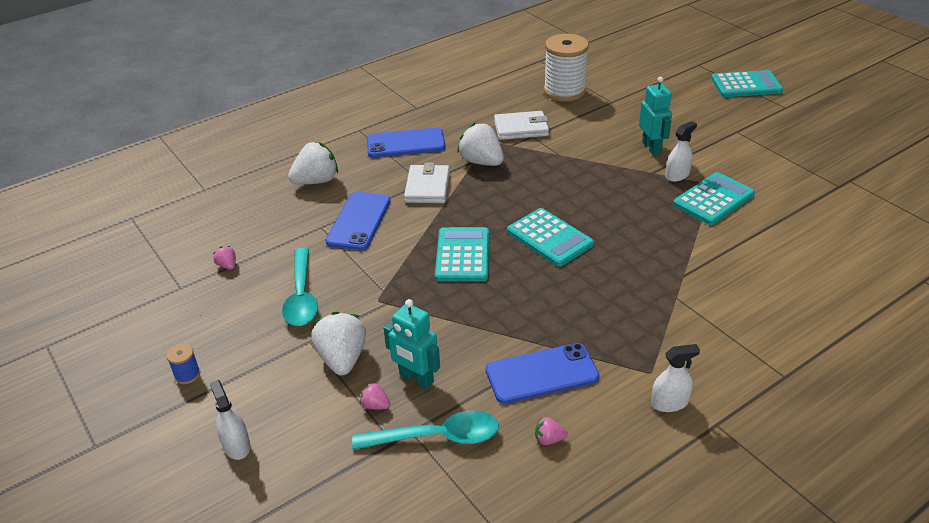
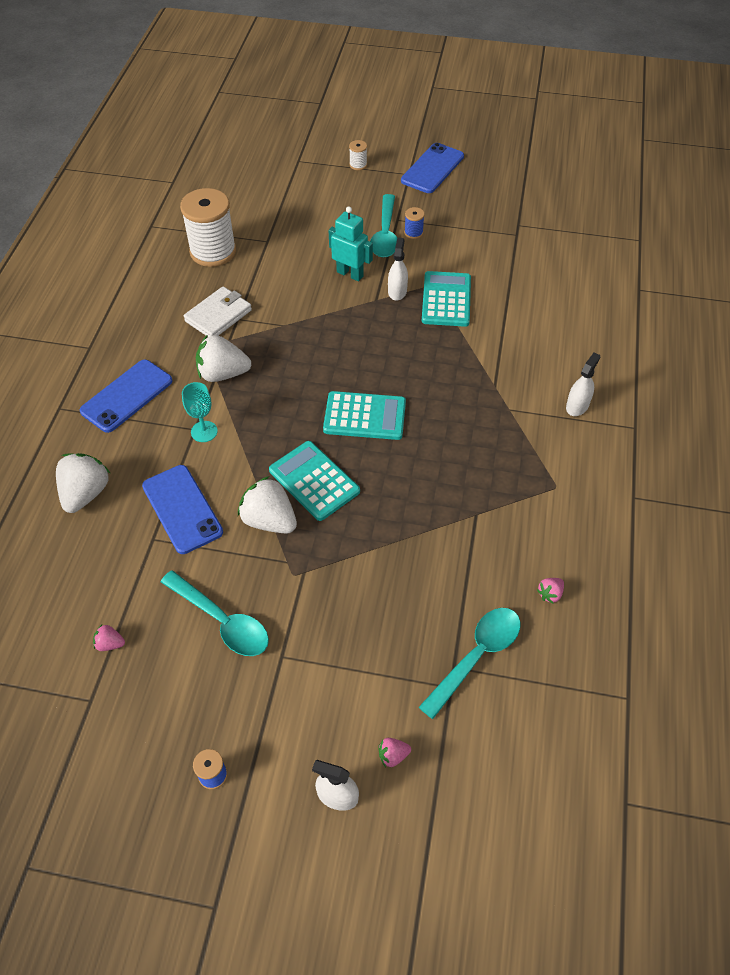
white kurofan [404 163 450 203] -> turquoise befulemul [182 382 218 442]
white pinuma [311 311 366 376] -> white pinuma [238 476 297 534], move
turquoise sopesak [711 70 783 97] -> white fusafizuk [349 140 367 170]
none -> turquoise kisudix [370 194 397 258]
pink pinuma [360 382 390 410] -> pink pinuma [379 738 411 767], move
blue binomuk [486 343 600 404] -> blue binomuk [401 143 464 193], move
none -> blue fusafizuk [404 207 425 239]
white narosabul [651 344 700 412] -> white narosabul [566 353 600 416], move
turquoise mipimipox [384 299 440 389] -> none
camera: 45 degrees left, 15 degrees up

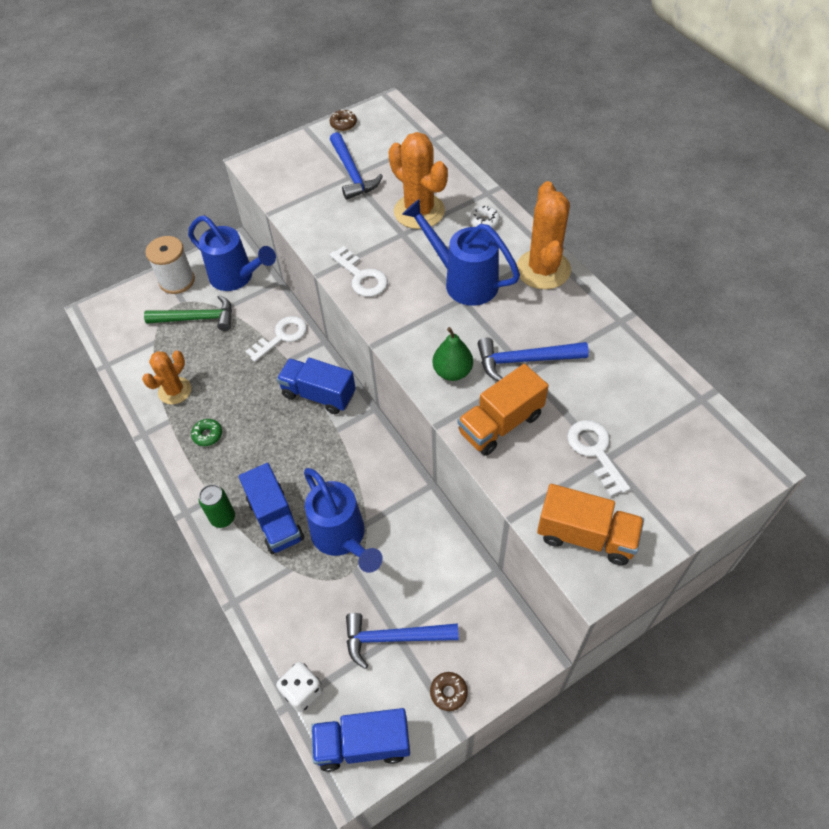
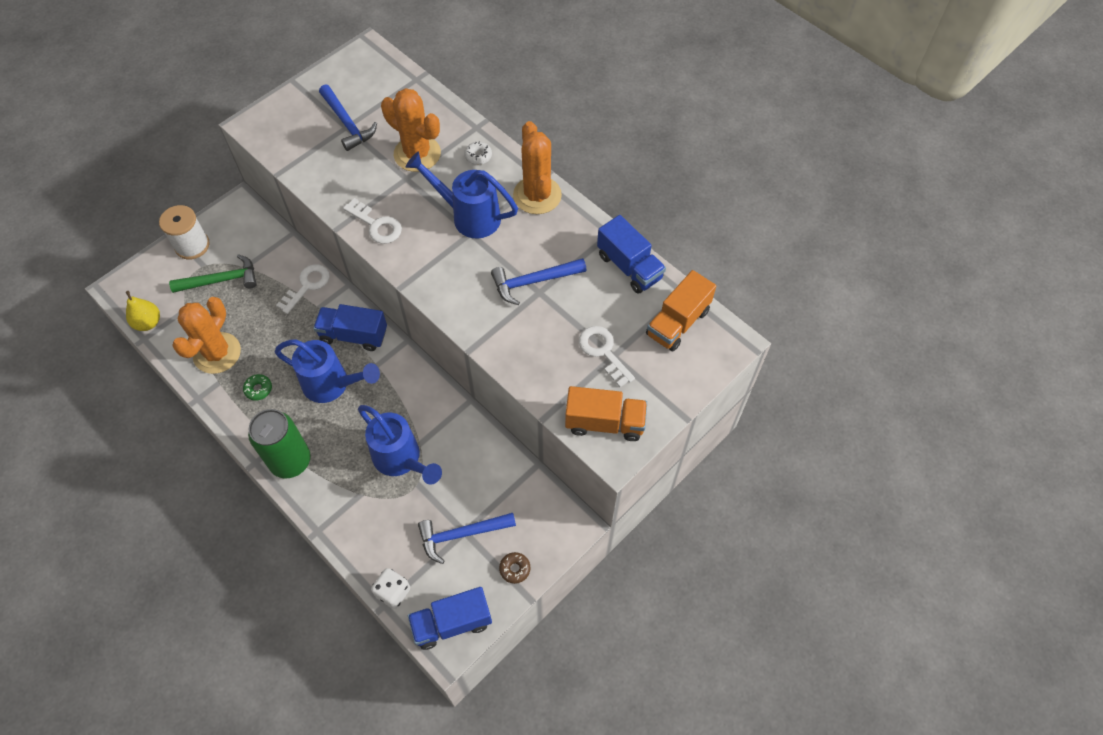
none -> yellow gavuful [126 291 160 331]
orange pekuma [142 350 191 404] -> orange pekuma [172 297 241 374], x1.52
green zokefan [199 484 235 528] -> green zokefan [248 409 311 478], x1.83
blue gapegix [188 215 276 291] -> blue gapegix [275 339 380 403], move
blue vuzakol [239 463 304 554] -> blue vuzakol [597 215 666 294], move
orange vuzakol [458 364 549 456] -> orange vuzakol [646 270 716 351], move
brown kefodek [330 109 357 131] -> none
green gavuful [433 327 473 381] -> none
camera: 15 degrees left, 5 degrees up

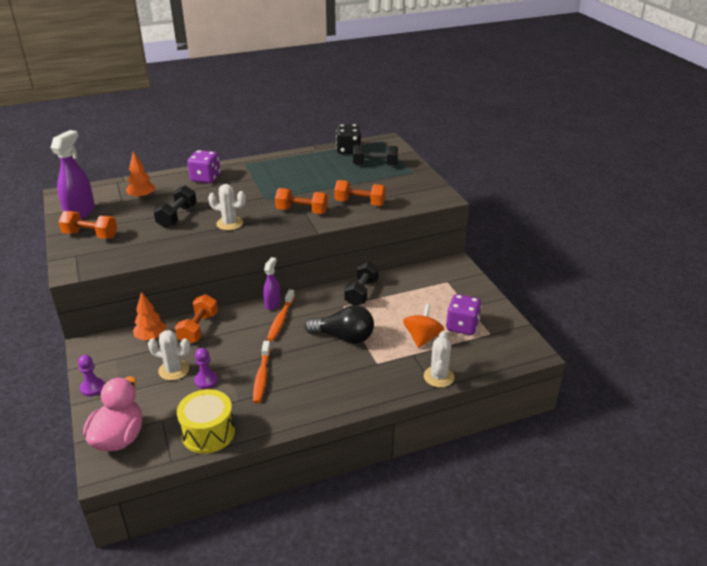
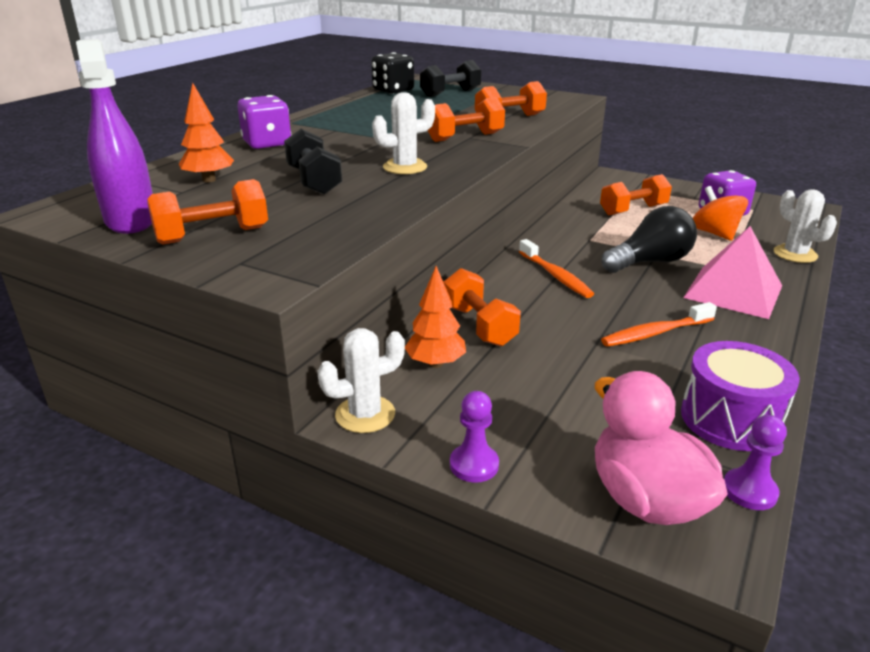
white pekuma [148 330 191 381] -> white pekuma [317 328 405 433], move
none -> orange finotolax [600 174 672 215]
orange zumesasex [253 341 271 403] -> orange zumesasex [601 302 717 347], 105 degrees clockwise
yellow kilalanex [177 389 235 454] -> purple kilalanex [681 341 800 451]
none -> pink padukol [683 226 782 319]
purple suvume [194 348 218 389] -> purple suvume [724 415 787 510], move
purple narosabul [263 257 281 310] -> none
black finotolax [344 261 379 305] -> none
camera: 40 degrees left, 5 degrees down

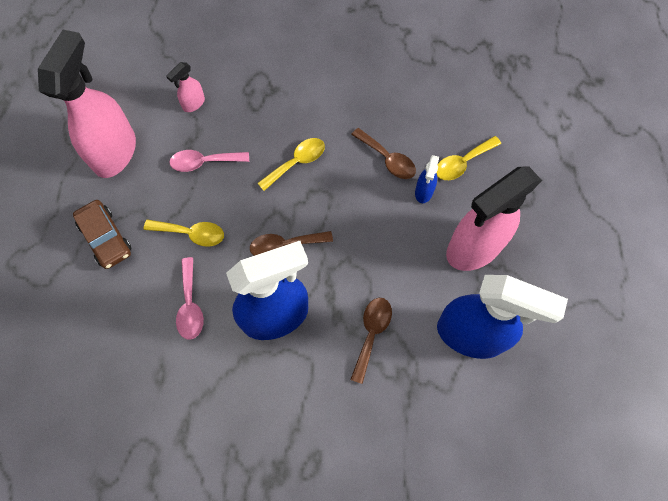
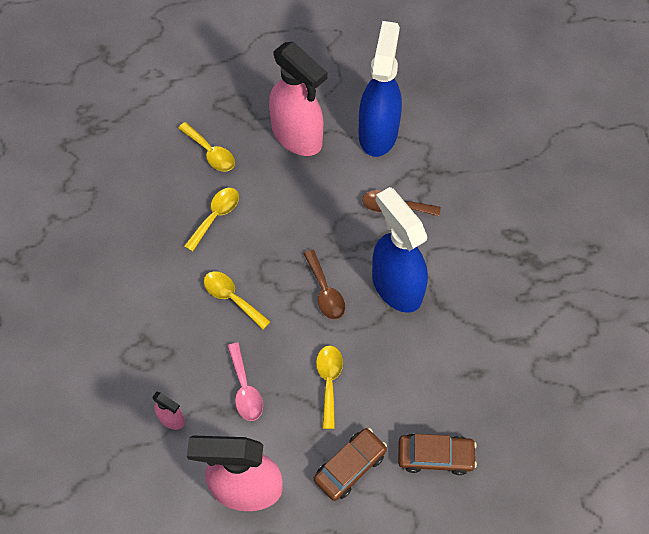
brown kisudix [351 128 416 179] -> yellow kisudix [184 188 239 252]
none -> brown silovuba [398 434 477 475]
pink kisudix [176 257 204 340] -> none
blue narosabul [415 155 439 203] -> none
camera: 100 degrees left, 5 degrees down

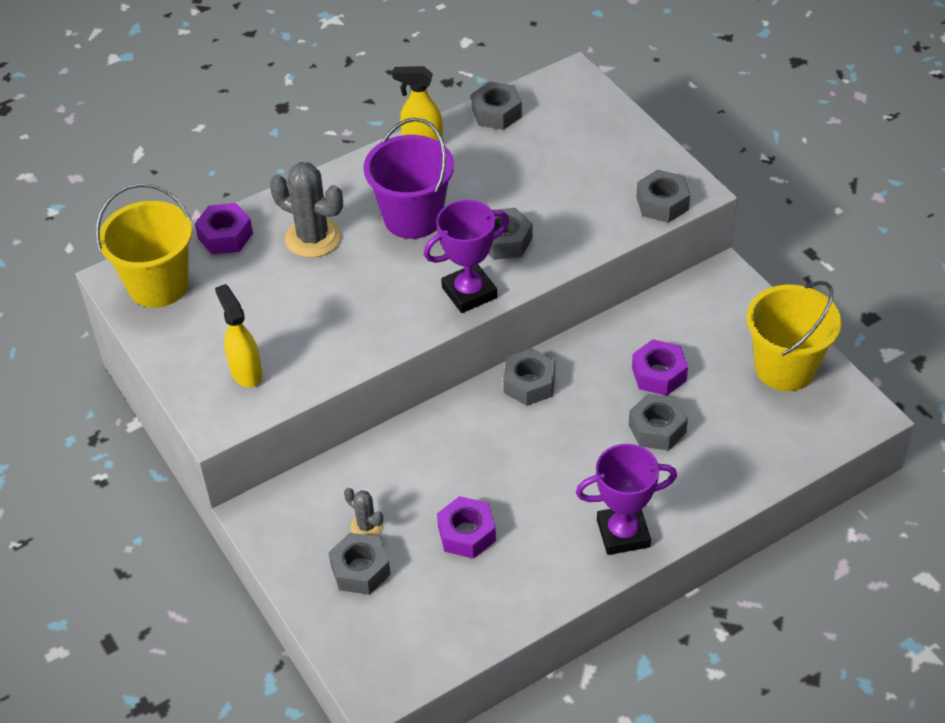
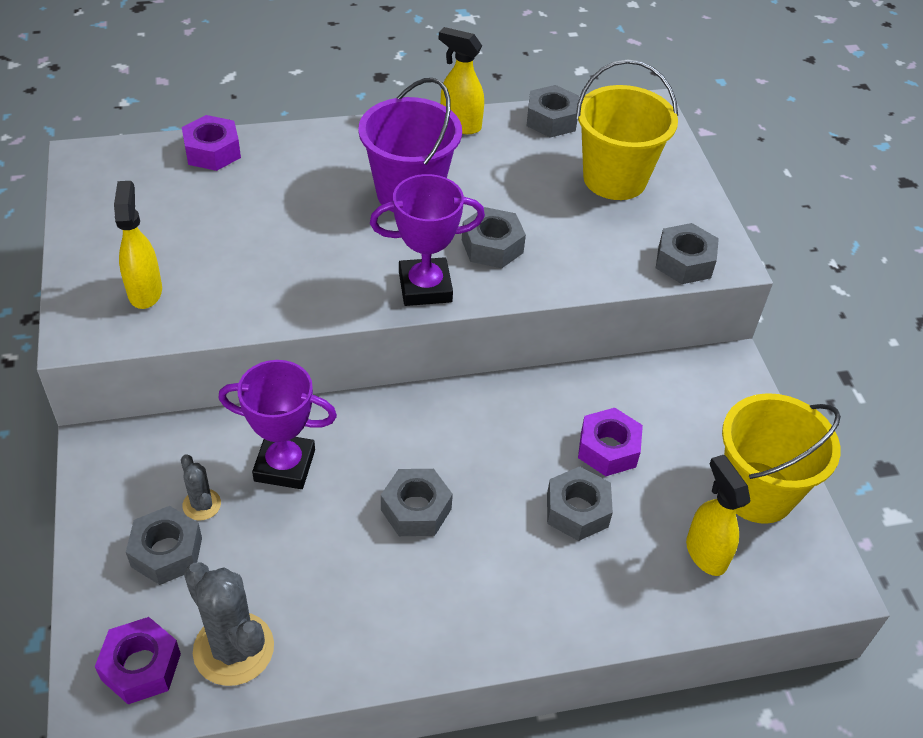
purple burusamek [437 496 496 559] -> purple burusamek [95 617 181 704], move
grey pekuma [270 162 343 258] -> grey pekuma [184 563 274 686], move
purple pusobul [576 444 677 555] -> purple pusobul [219 360 337 489], move
grey burusamek [503 348 555 406] -> grey burusamek [381 469 453 536], move
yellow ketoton [96 183 192 308] -> yellow ketoton [576 59 678 200], move
none -> yellow narosabul [686 455 750 576]
camera: 15 degrees right, 0 degrees up

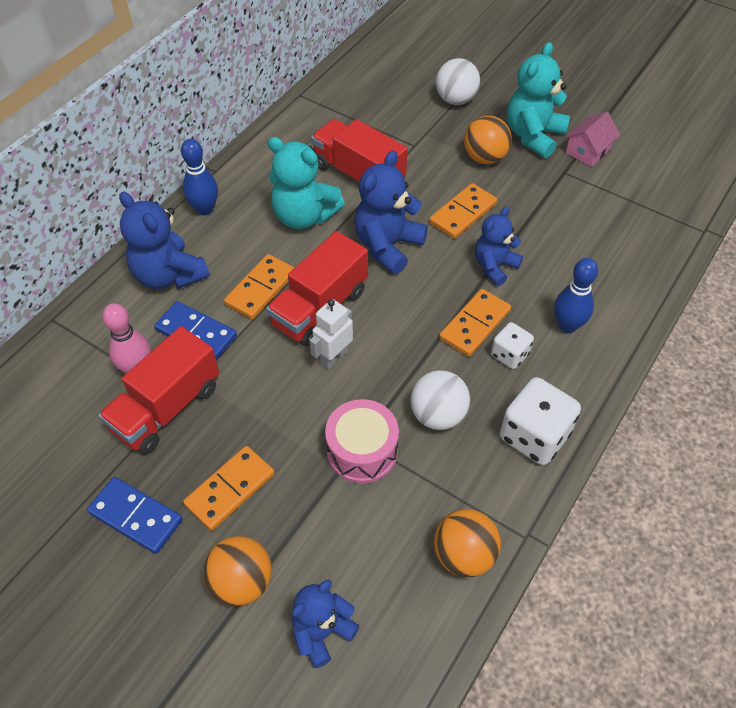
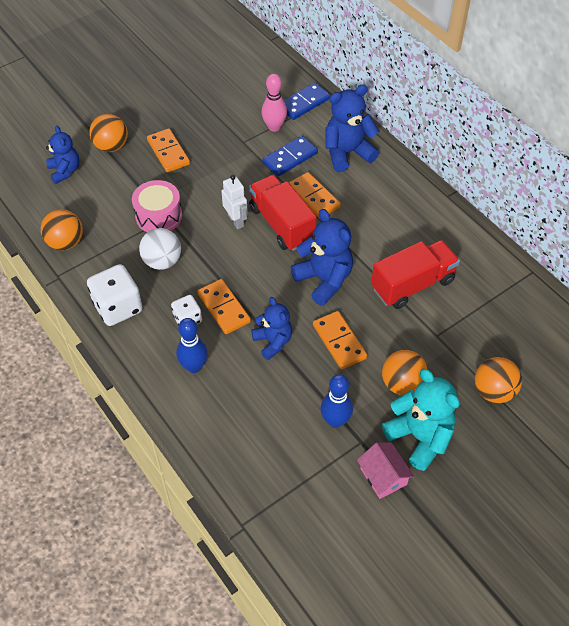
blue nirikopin [87 477 183 554] -> blue nirikopin [284 83 330 120], move
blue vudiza [181 139 218 215] -> blue vudiza [320 374 353 428], move
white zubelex [436 58 480 105] -> orange zubelex [475 357 522 403]
red vuzakol [98 326 219 454] -> none
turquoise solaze [268 137 345 229] -> none
camera: 110 degrees right, 0 degrees up

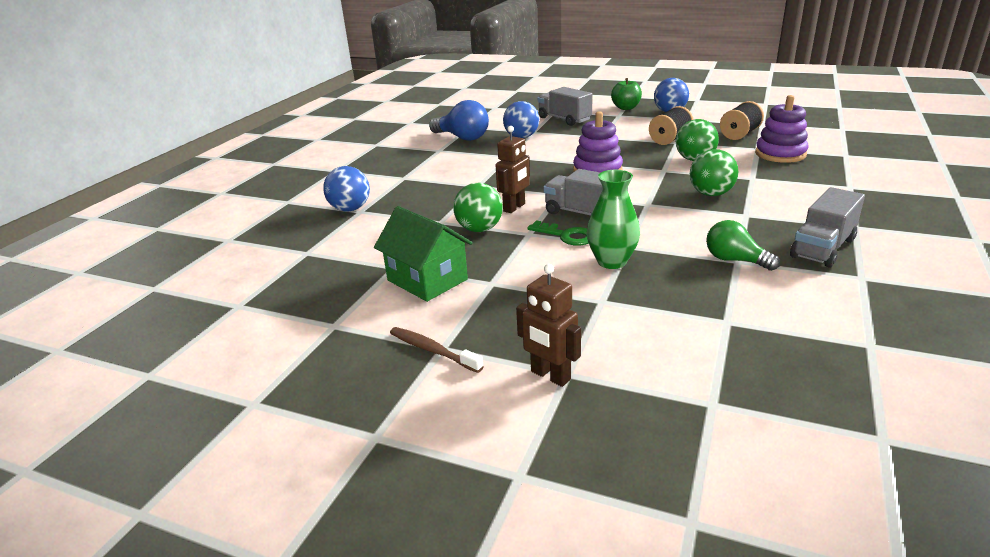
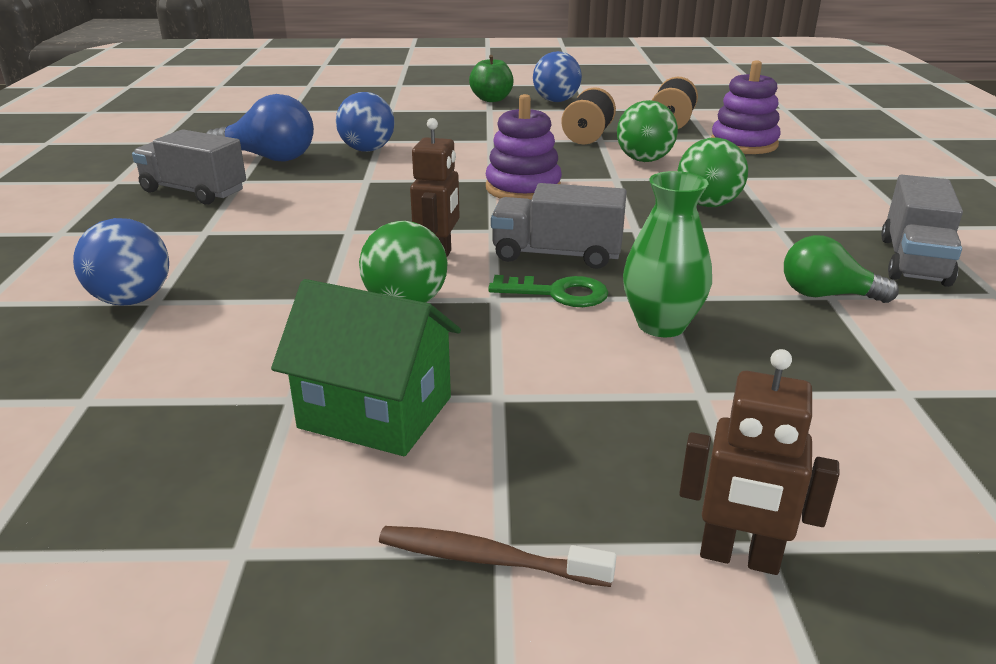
grey vuzakol [538 87 593 126] -> grey vuzakol [132 129 246 204], move
camera: 25 degrees left, 0 degrees up

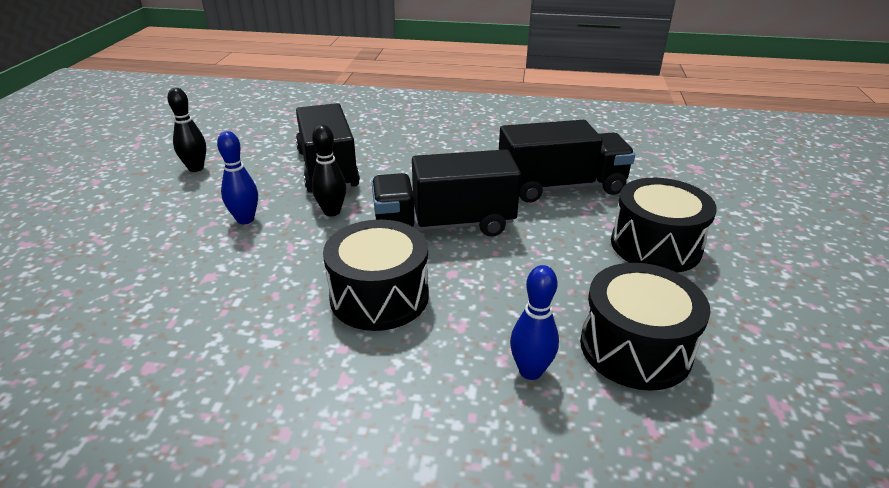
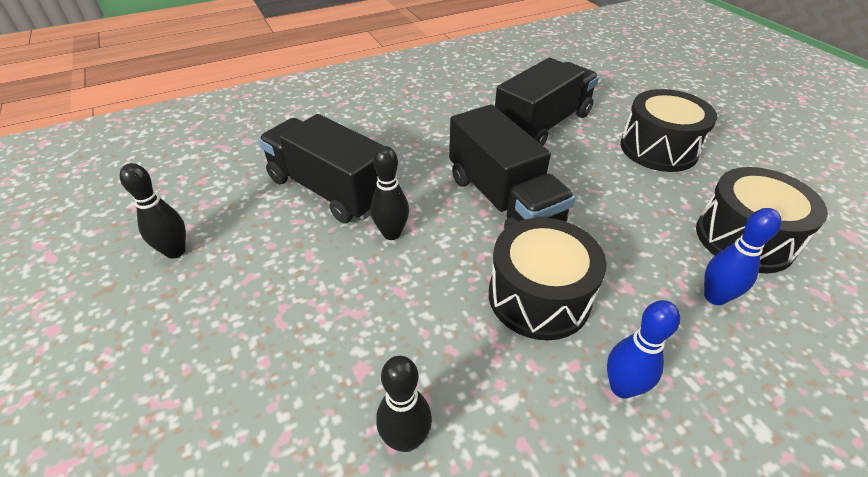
none -> black vudiza [376 356 432 452]
black vuzakol [372 149 521 237] -> black vuzakol [449 105 575 229], 75 degrees counterclockwise
blue vudiza [217 131 258 224] -> blue vudiza [607 300 680 399], move
camera: 35 degrees left, 10 degrees up

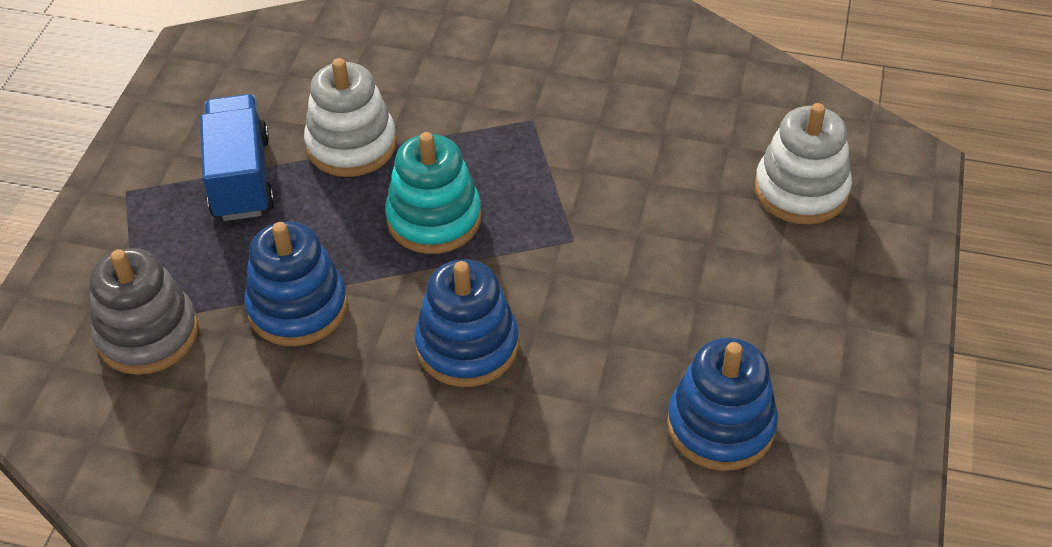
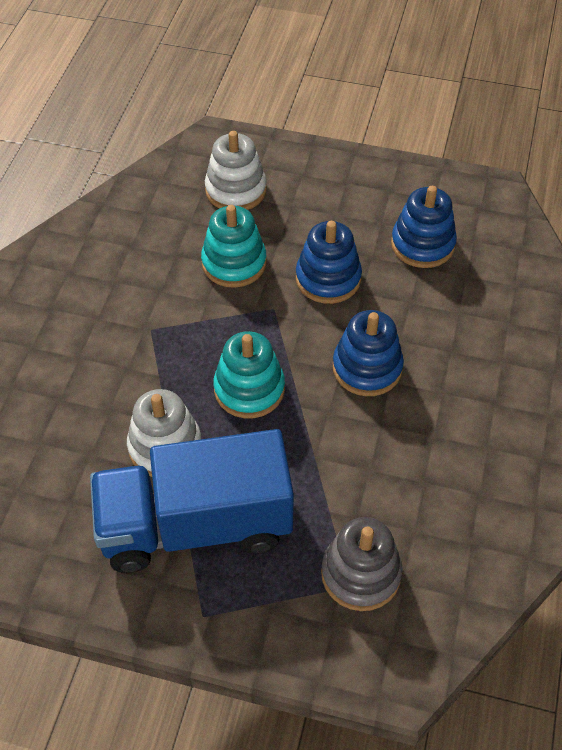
blue vuzakol [200 94 274 221] -> blue vuzakol [90 429 294 573], x1.69
none -> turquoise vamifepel [201 205 267 288]
blue vamifepel [244 221 348 346] -> blue vamifepel [296 221 362 304], move
camera: 90 degrees left, 5 degrees up

